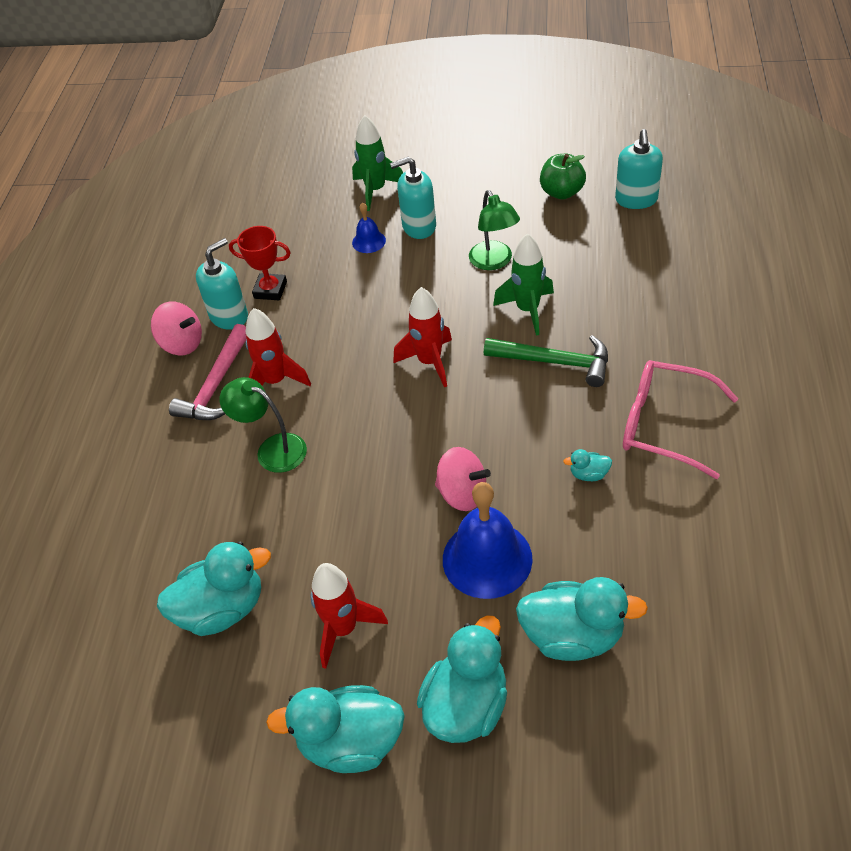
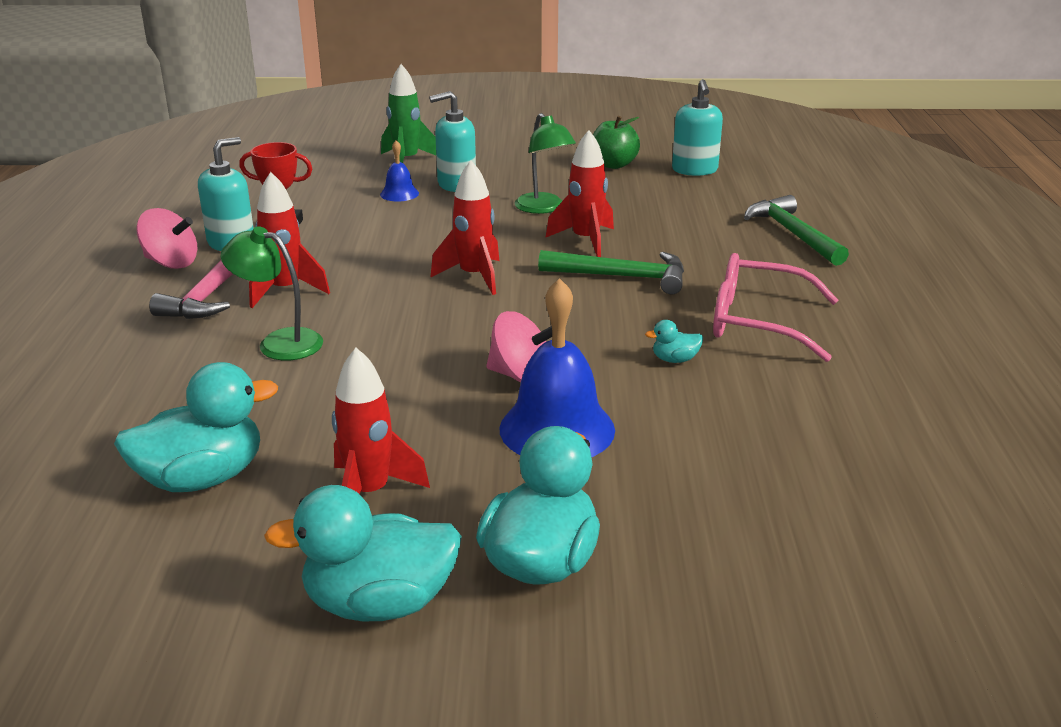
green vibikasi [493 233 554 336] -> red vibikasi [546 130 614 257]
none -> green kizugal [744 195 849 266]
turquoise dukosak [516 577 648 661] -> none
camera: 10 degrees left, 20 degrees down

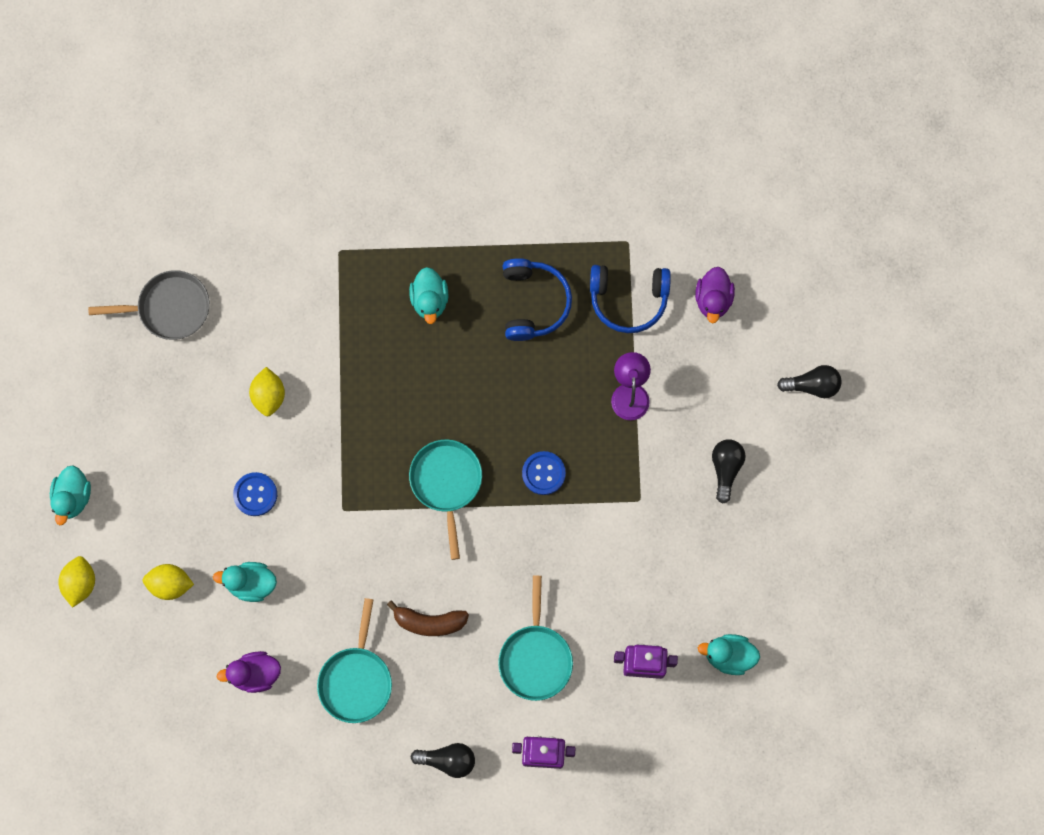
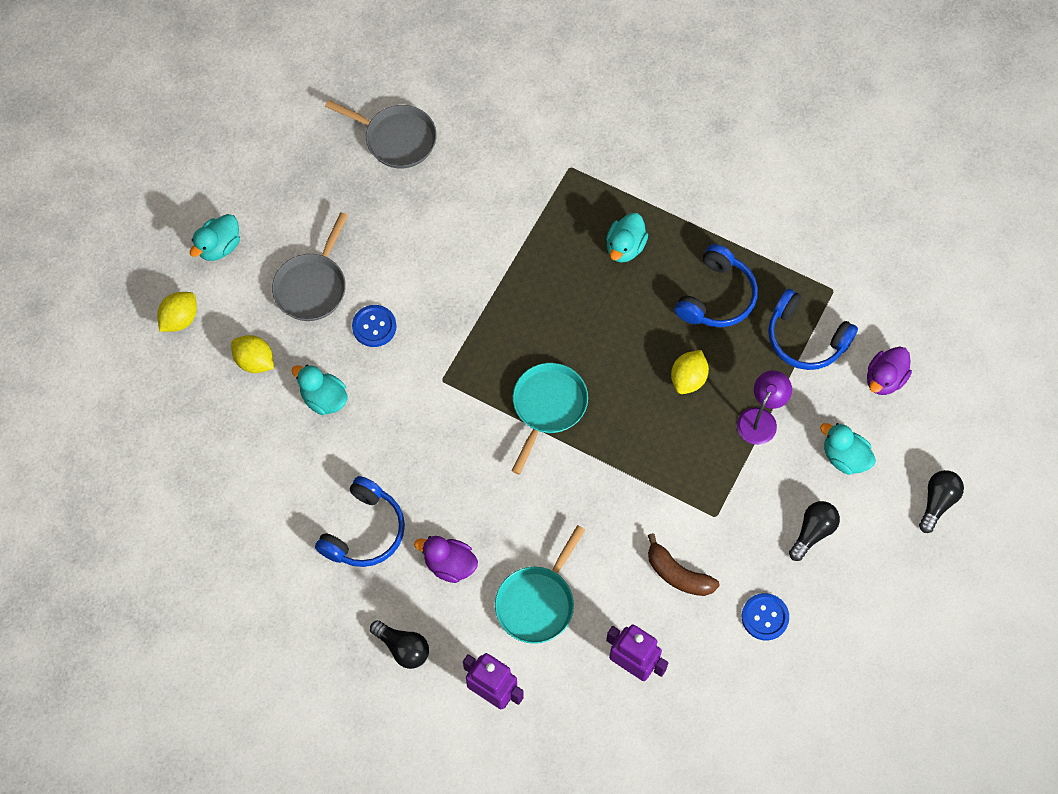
none -> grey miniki [272 212 348 321]
turquoise miniki [317 598 392 723] -> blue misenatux [315 476 405 567]
purple dukosak [217 651 281 693] -> purple dukosak [414 536 478 583], move
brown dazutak [387 600 469 636] -> brown dazutak [648 533 720 596], move
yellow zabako [249 367 285 416] -> yellow zabako [671 350 709 394], move
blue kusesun [522 451 566 495] -> blue kusesun [742 593 789 640], move
turquoise dukosak [698 634 760 675] -> turquoise dukosak [820 423 876 475], move
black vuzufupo [777 365 842 398] -> black vuzufupo [919 470 964 533], 90 degrees counterclockwise
camera: 30 degrees right, 10 degrees down

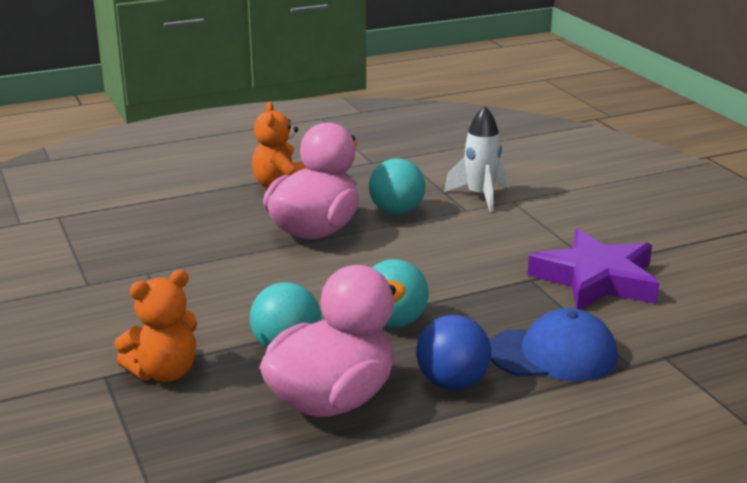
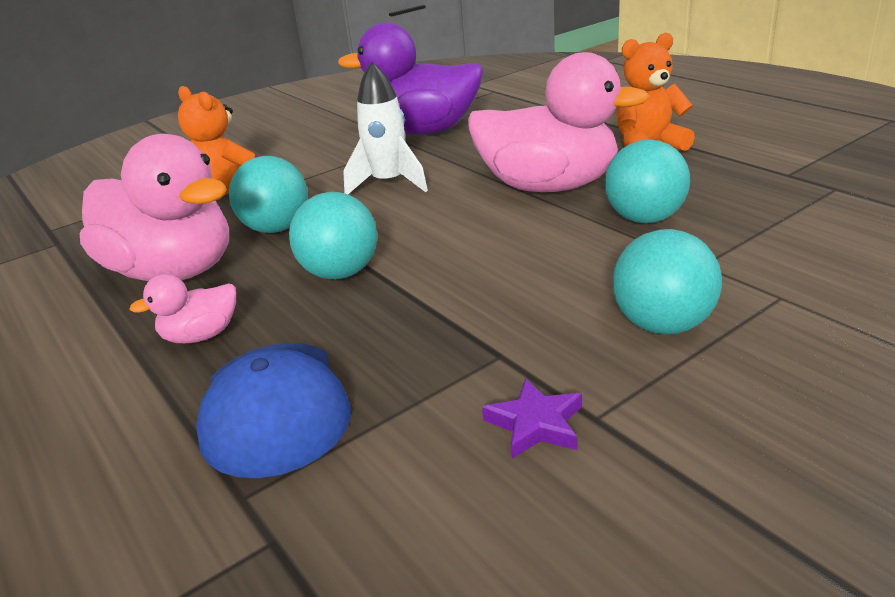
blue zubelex [416 315 491 390] -> pink dukosak [129 274 236 343]
none -> purple dukosak [338 22 483 134]
white vibikasi [444 106 506 212] -> white vibikasi [343 62 428 194], move
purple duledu [528 229 659 309] -> purple duledu [482 378 582 459], x0.42
none -> turquoise zubelex [613 229 722 334]
camera: 80 degrees right, 5 degrees up

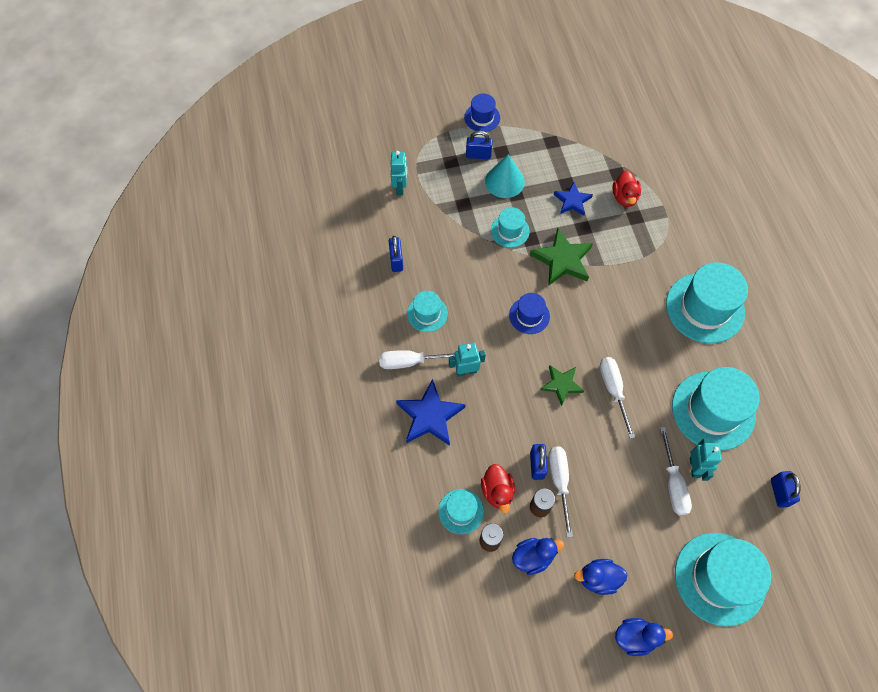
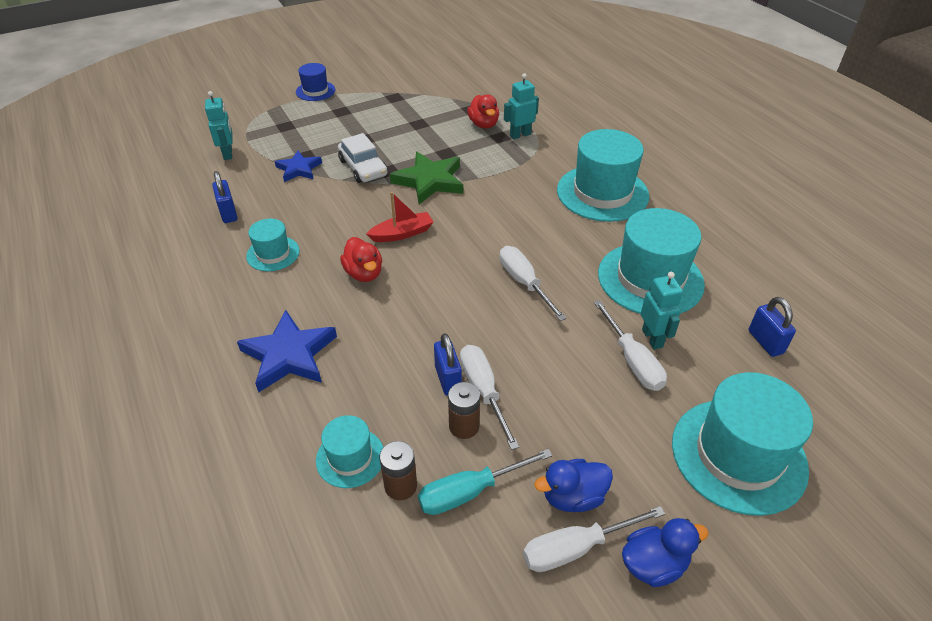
blue duledu [554 182 593 216] -> blue duledu [275 151 322 182], move
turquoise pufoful [491 207 530 248] -> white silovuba [338 133 388 183]
red dukosak [481 464 515 513] -> red dukosak [340 237 382 282], move
blue pufoful [509 293 550 334] -> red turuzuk [366 192 433 242]
blue dukosak [512 538 564 575] -> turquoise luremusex [418 449 553 515]
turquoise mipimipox [449 342 486 377] -> turquoise mipimipox [504 73 539 139], move
white luremusex [379 350 455 369] -> white luremusex [523 506 665 572], move
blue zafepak [466 131 493 159] -> none
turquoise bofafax [485 154 525 198] -> none
green duledu [540 365 584 406] -> none
camera: 15 degrees left, 20 degrees down

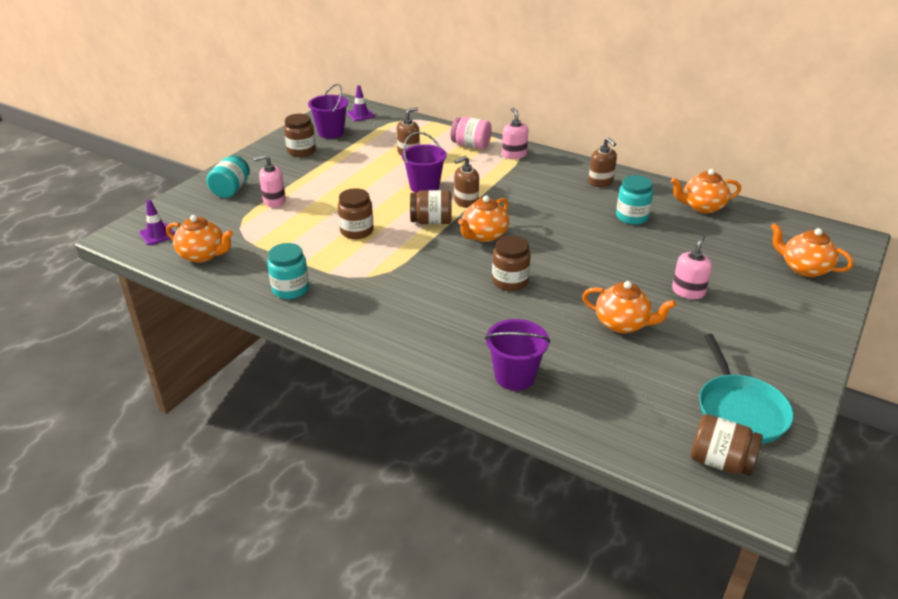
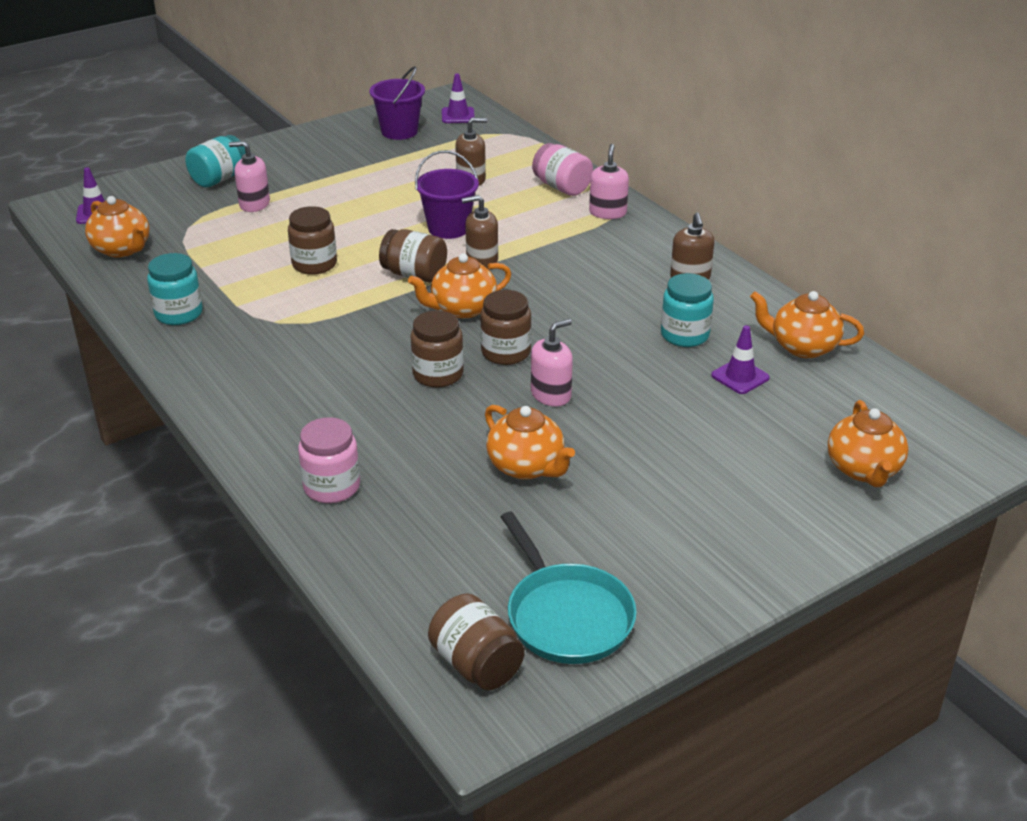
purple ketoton [485 319 550 391] -> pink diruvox [298 417 360 503]
brown diruvox [284 114 316 157] -> brown diruvox [480 290 532 365], move
turquoise miniki [699 333 794 444] -> turquoise miniki [501 512 637 664], 45 degrees counterclockwise
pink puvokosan [672 235 712 299] -> pink puvokosan [531 319 573 406], move
none -> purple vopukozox [711 325 770 394]
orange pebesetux [771 223 853 277] -> orange pebesetux [828 400 908 487], 150 degrees counterclockwise
camera: 25 degrees right, 0 degrees up

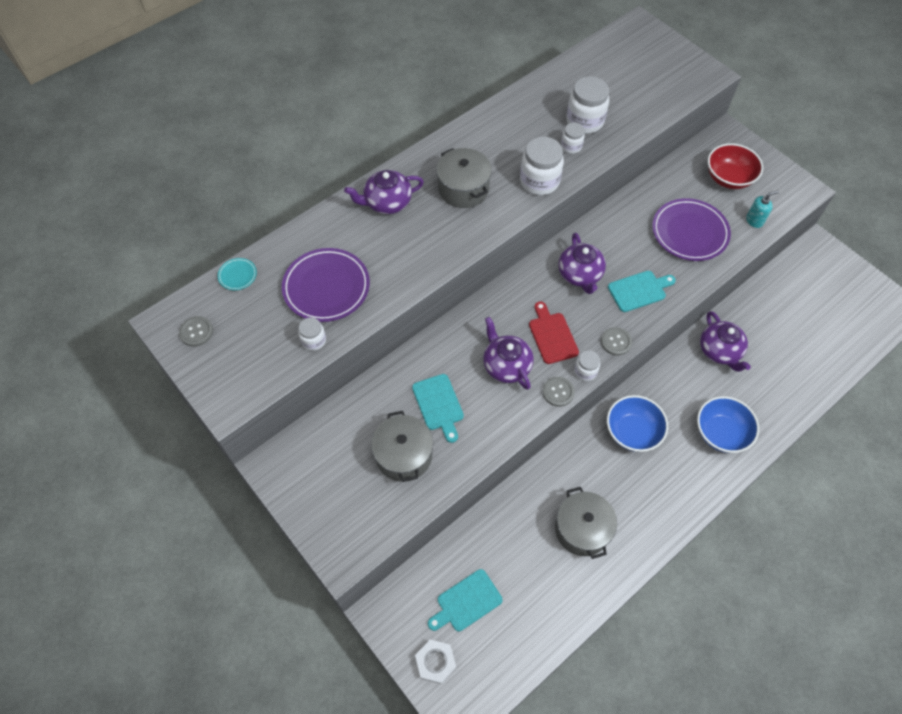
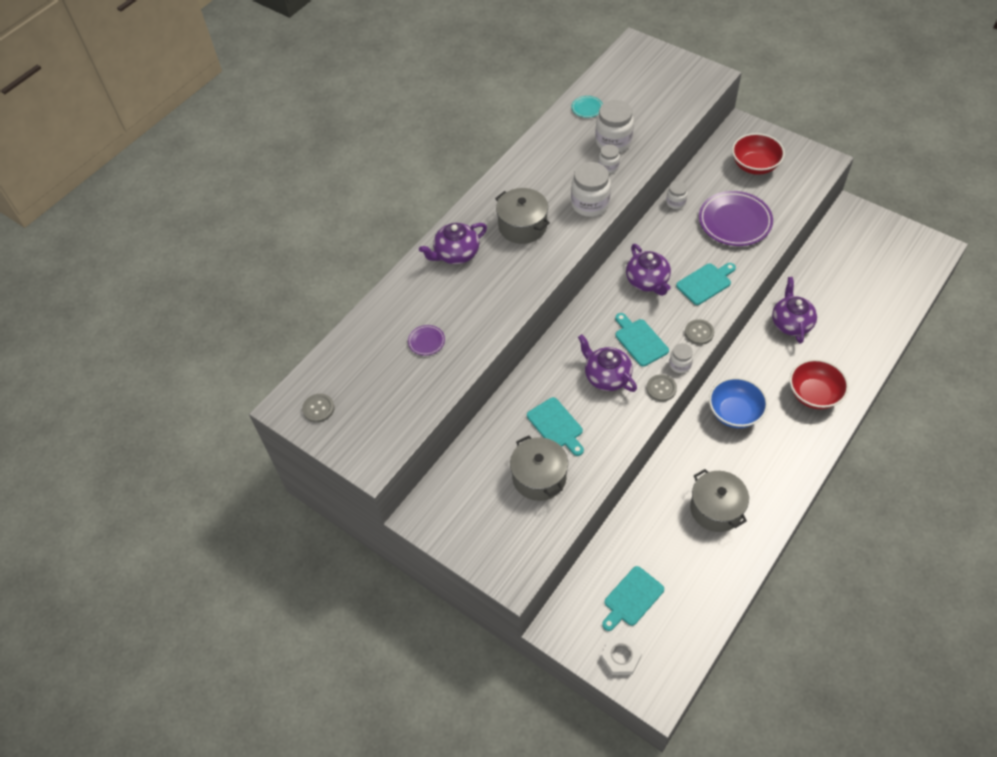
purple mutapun [282 248 370 322] -> purple mutapun [408 325 445 356], x0.45
turquoise mutapun [218 258 257 290] -> turquoise mutapun [572 96 603 118], move
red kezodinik [529 301 579 364] -> turquoise kezodinik [615 313 669 367]
white diruvox [298 317 326 351] -> white diruvox [666 181 688 209], move
purple pebesetux [700 311 751 372] -> purple pebesetux [772 277 817 344], 150 degrees counterclockwise
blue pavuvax [697 396 759 453] -> red pavuvax [790 359 849 409]
turquoise puvokosan [746 191 779 228] -> none
camera: 10 degrees left, 5 degrees down

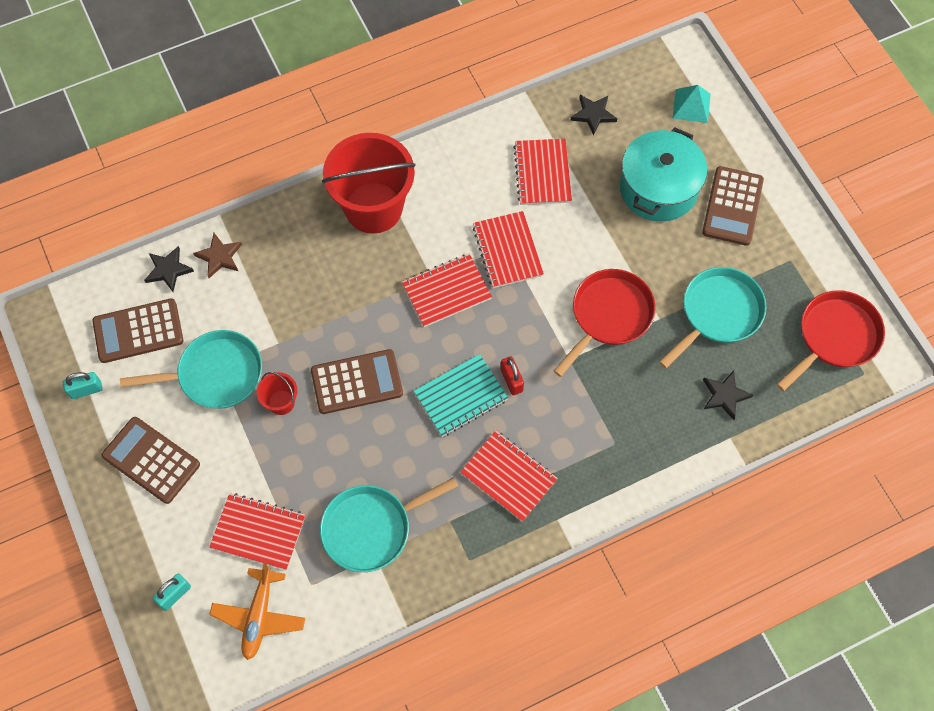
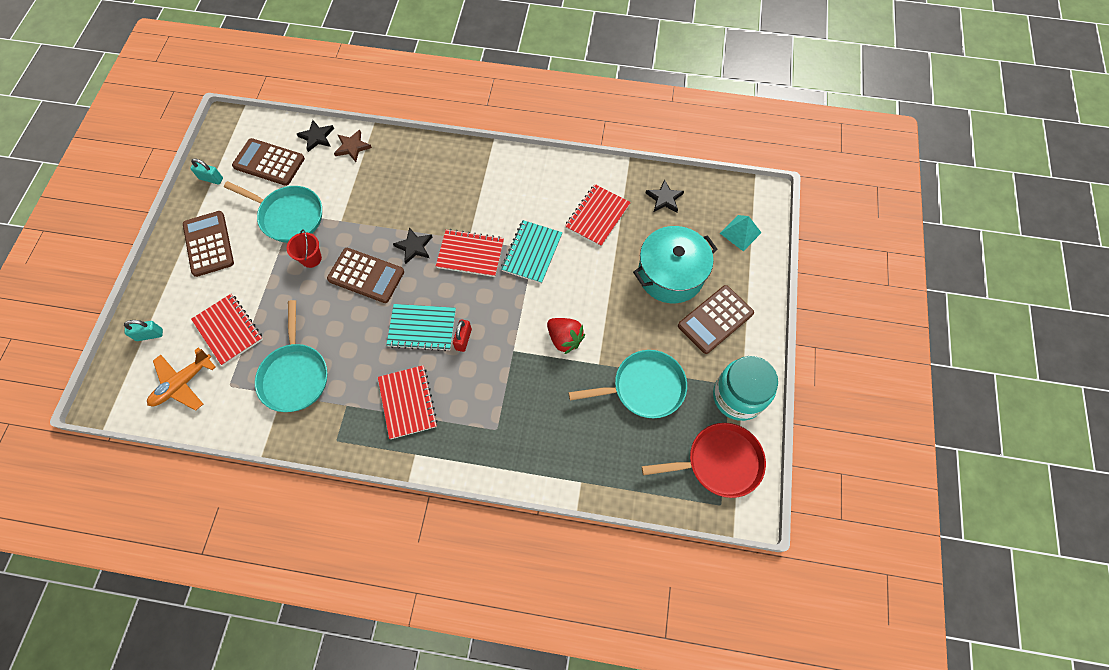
turquoise miniki [320 477 459 572] -> turquoise miniki [255 300 327 412], 105 degrees counterclockwise
black duledu [703 371 753 420] -> black duledu [393 227 432 264], move
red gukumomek [472 211 544 288] -> turquoise gukumomek [501 220 562 284]
red miniki [554 269 656 377] -> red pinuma [547 318 585 354]
none -> turquoise diruvox [713 356 778 421]
red ketoton [322 133 416 234] -> none
camera: 35 degrees right, 0 degrees up

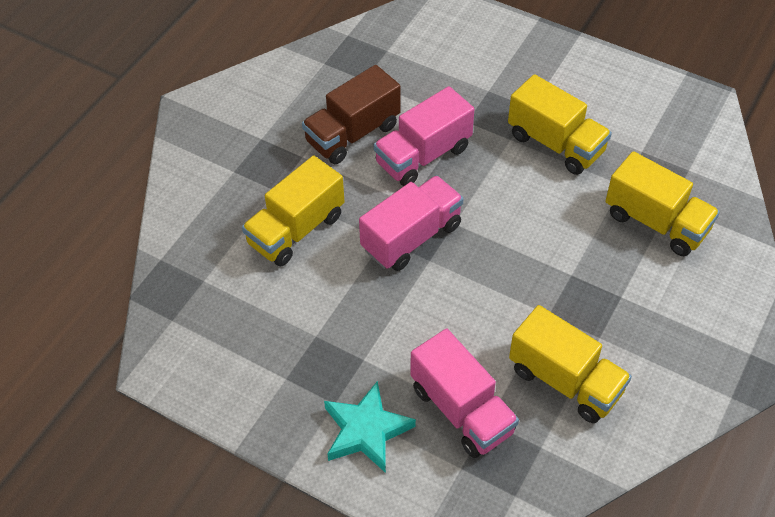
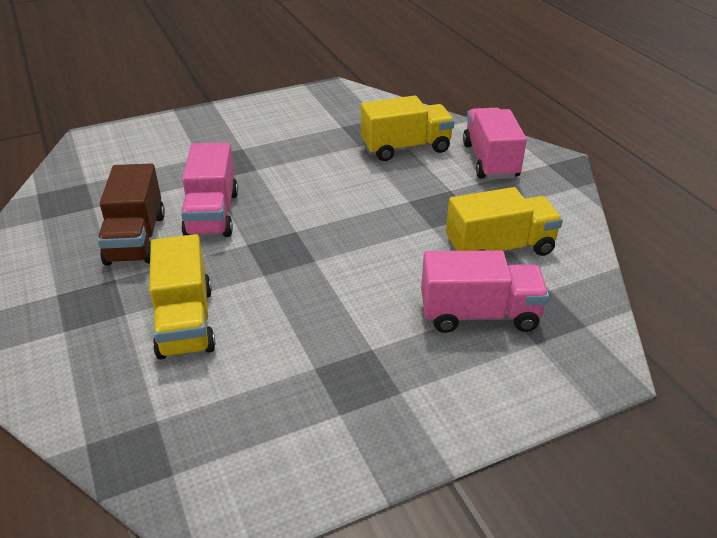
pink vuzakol [359 175 464 271] -> pink vuzakol [463 108 527 179], move
turquoise duledu [324 381 416 473] -> none
yellow vuzakol [508 74 612 175] -> none
camera: 55 degrees left, 15 degrees down

